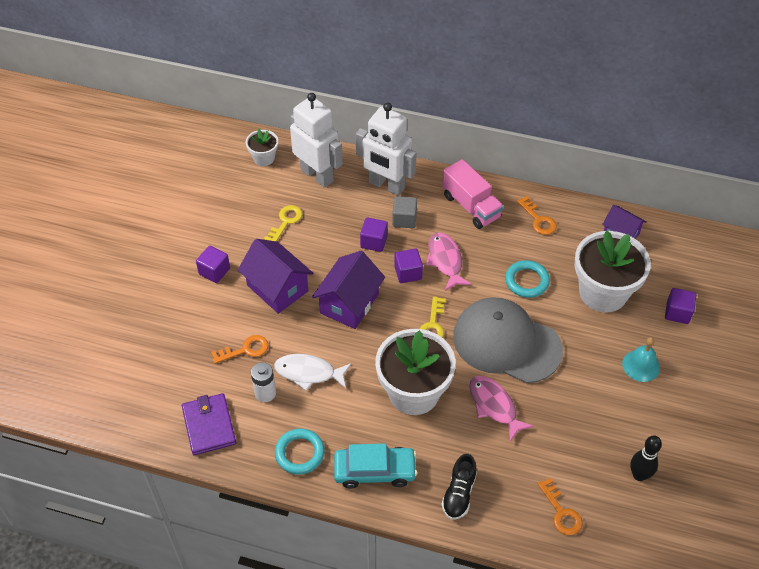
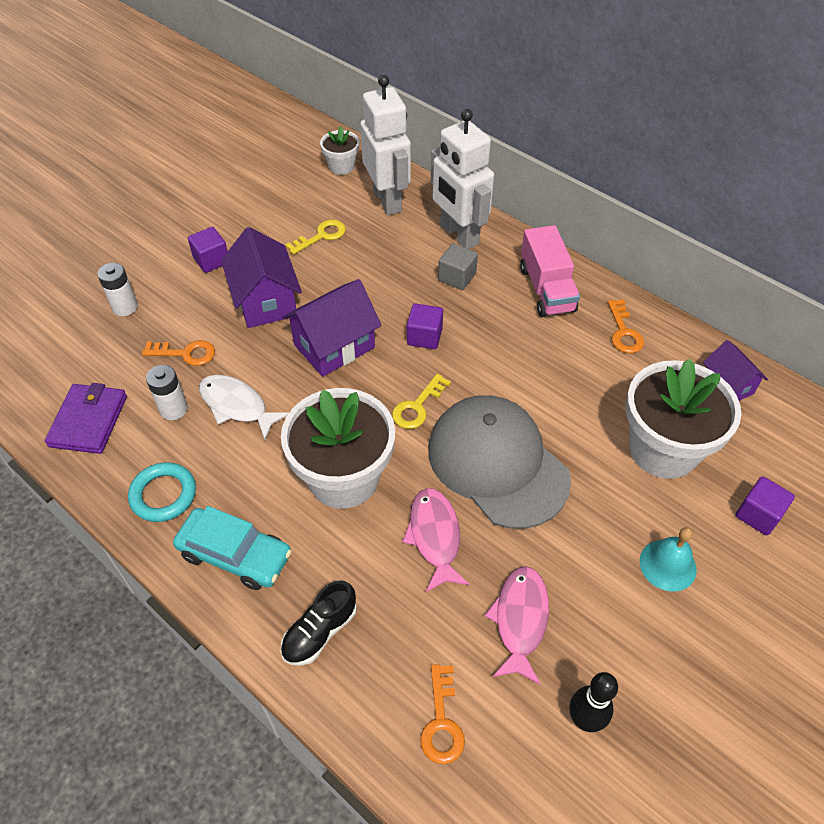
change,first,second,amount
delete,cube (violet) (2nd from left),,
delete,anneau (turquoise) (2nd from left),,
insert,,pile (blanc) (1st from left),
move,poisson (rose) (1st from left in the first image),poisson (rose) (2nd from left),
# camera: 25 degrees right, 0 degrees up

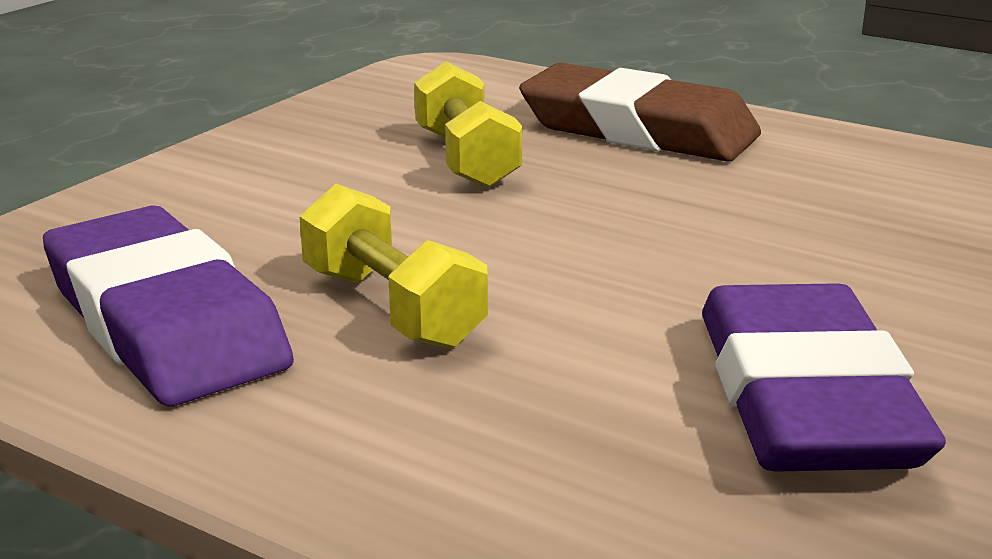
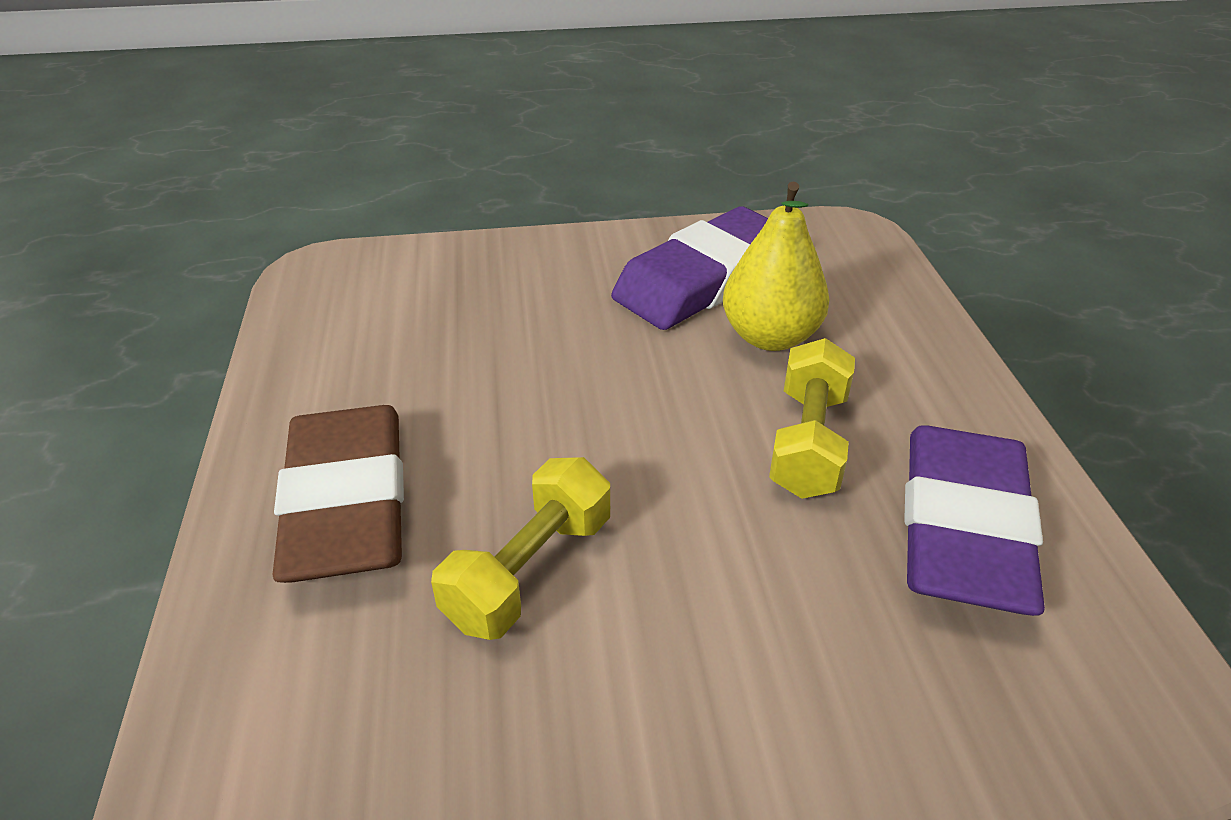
change,first,second,amount
insert,,poire (jaune),
# camera: 130 degrees left, 15 degrees up

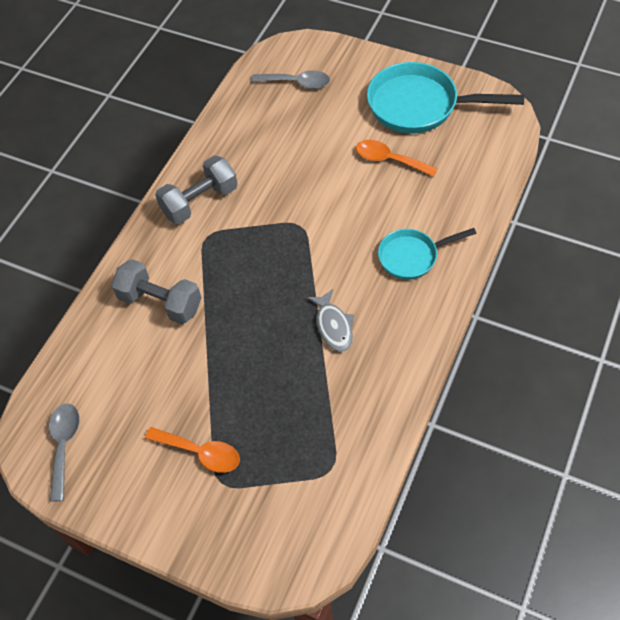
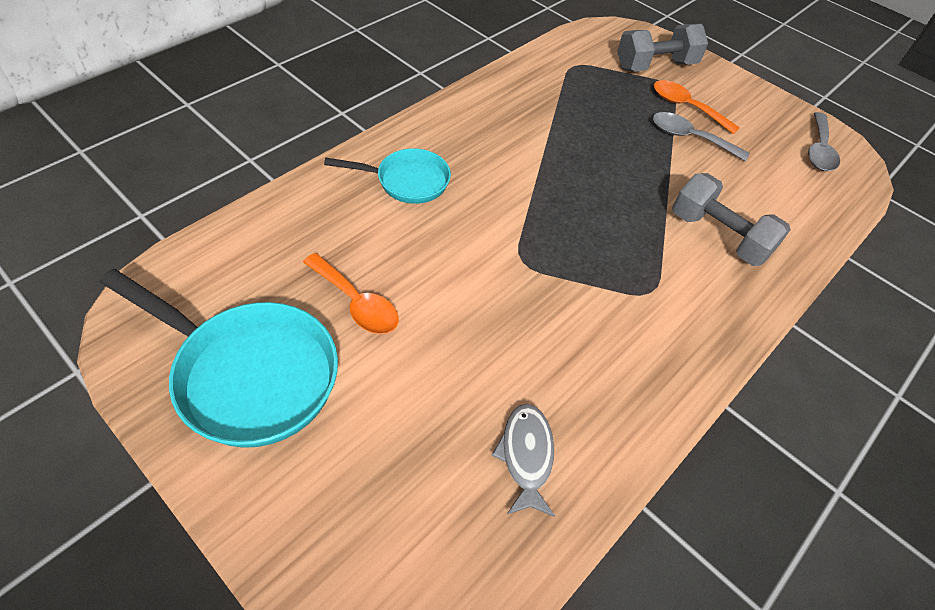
change,first,second,amount
move,haltère (gris) (2nd from left in the first image),haltère (gris) (1st from left),
move,cuillère (gris) (2nd from left in the first image),cuillère (gris) (1st from left),
move,poisson (gris),,
# camera: 170 degrees left, 5 degrees down

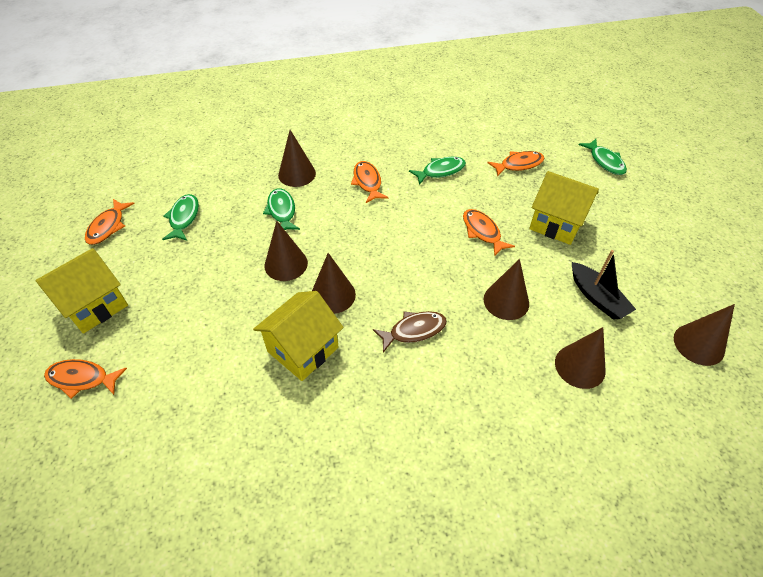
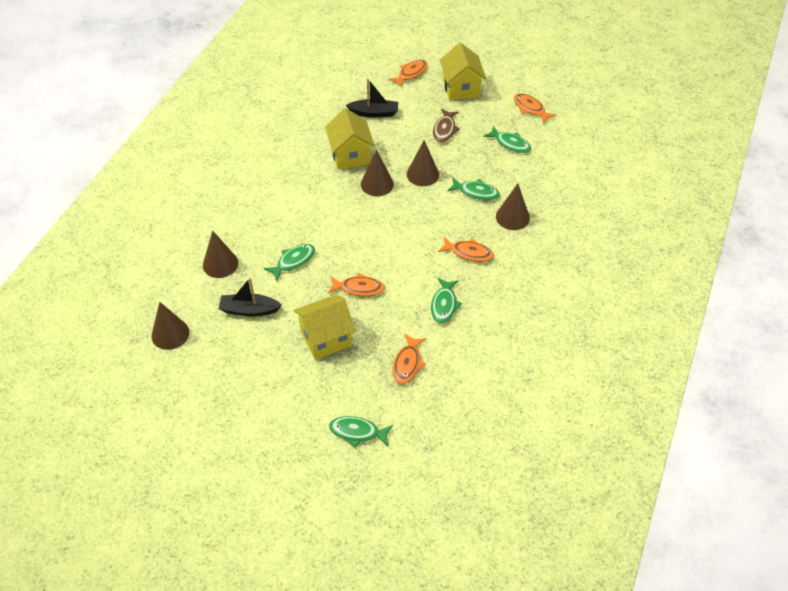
change,first,second,amount
insert,,bateau (noir) (2nd from left),
move,poisson (marron),,
replace,cône (marron) (4th from left),poisson (vert) (1st from left),
# camera: 125 degrees right, 0 degrees up

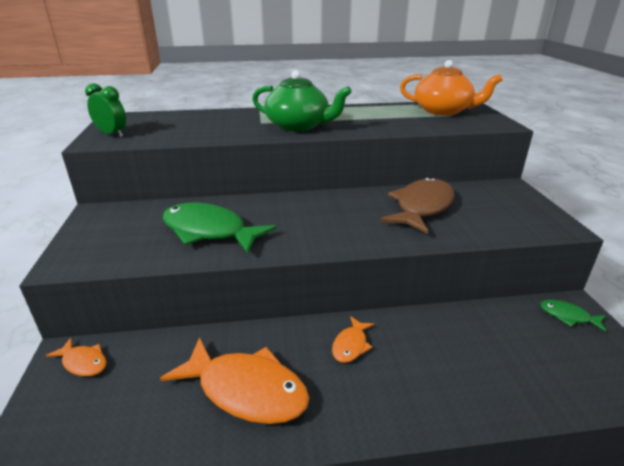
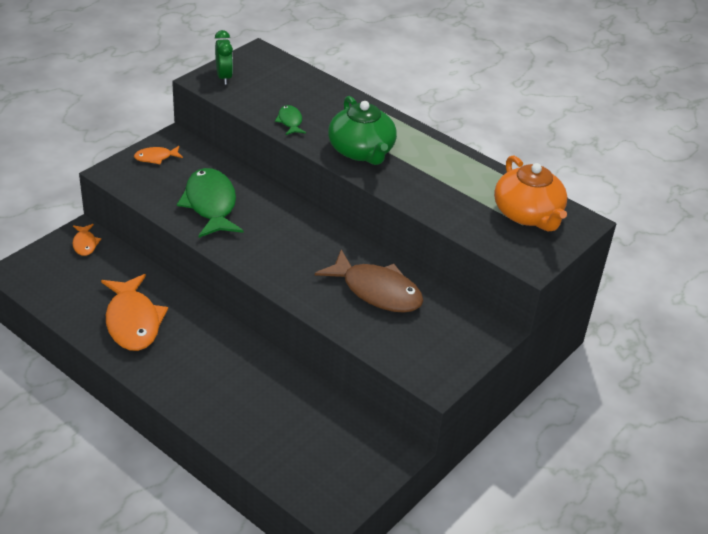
change,first,second,amount
move,poisson (orange) (3rd from left),,
move,poisson (vert) (2nd from left),,
rotate,poisson (marron),,45 degrees clockwise
# camera: 45 degrees right, 10 degrees up

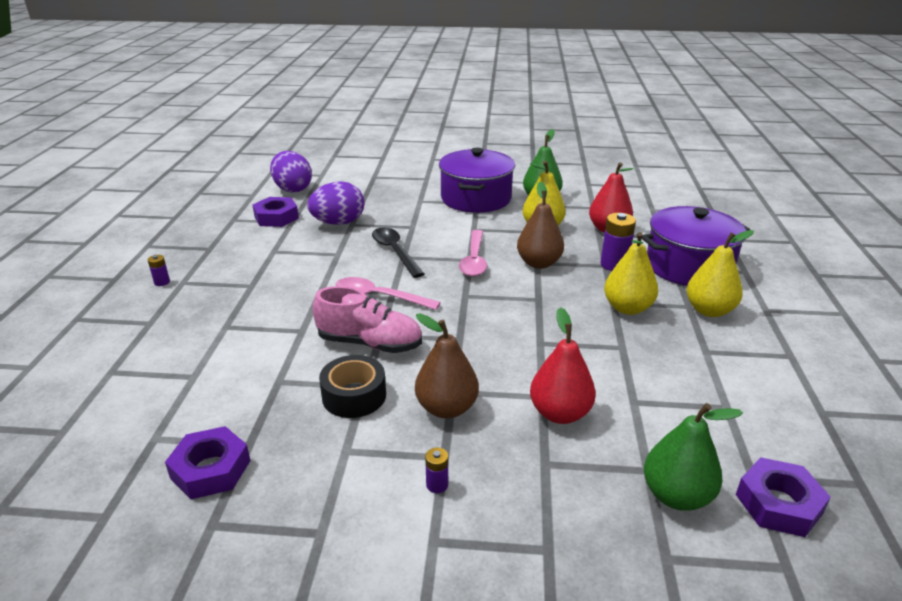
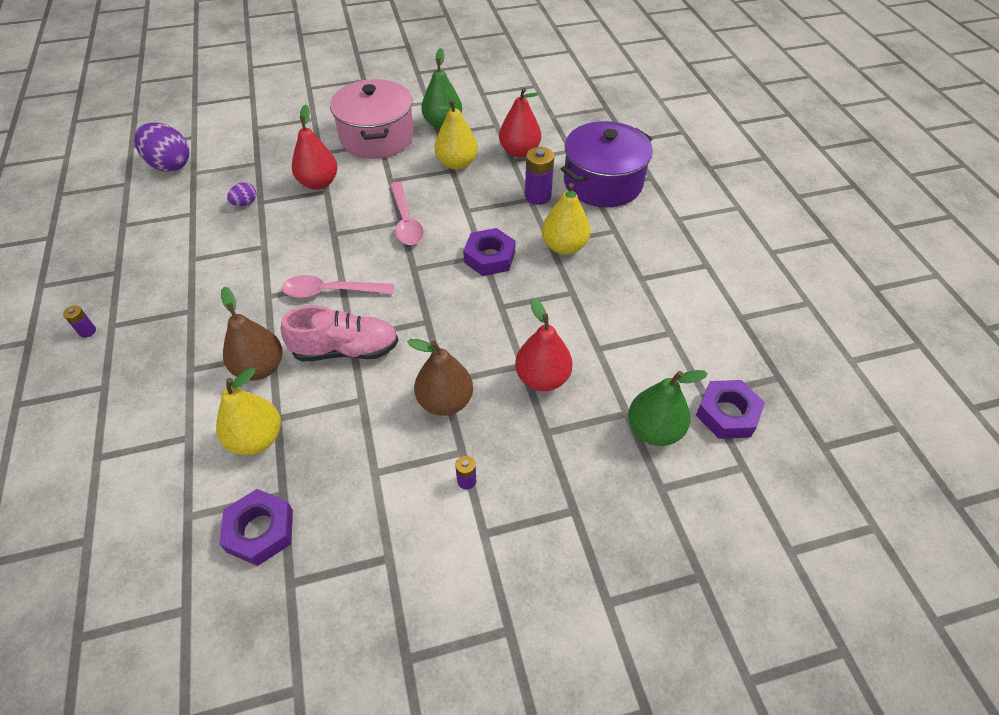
change,first,second,amount
delete,ruban adhésif (noir),,
delete,cuillère (noir),,
insert,,poire (rouge) (1st from left),
move,écrou (violet) (2nd from left),,
move,poire (marron) (2nd from left in the first image),poire (marron) (1st from left),
move,poire (jaune) (3rd from left in the first image),poire (jaune) (1st from left),
recolor,marmite (violet) (1st from left),marmite (rose),
resize,œuf (violet) (2nd from left),,x0.48
# camera: 20 degrees left, 20 degrees up

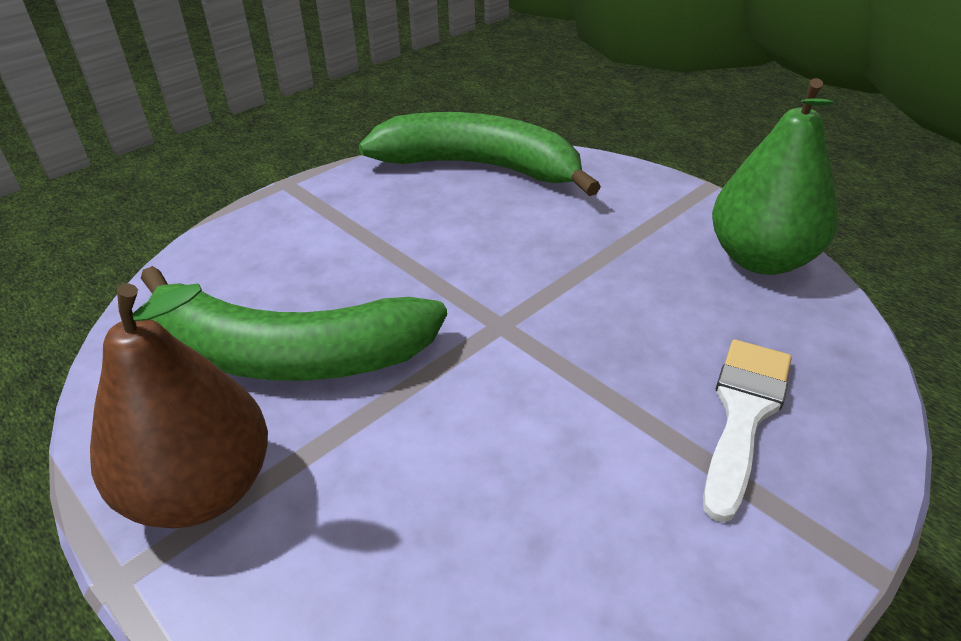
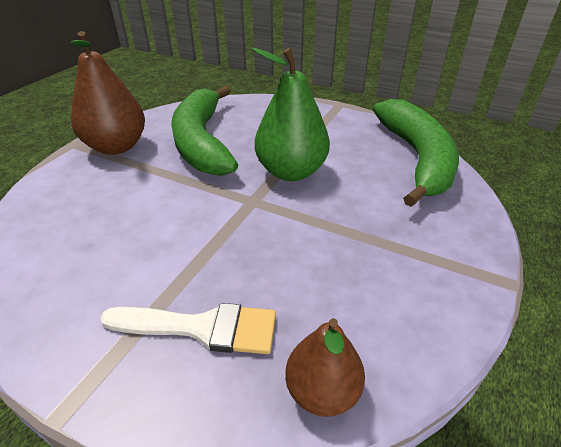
change,first,second,amount
insert,,poire (marron) (2nd from left),
move,poire (vert),,
# camera: 70 degrees right, 0 degrees up

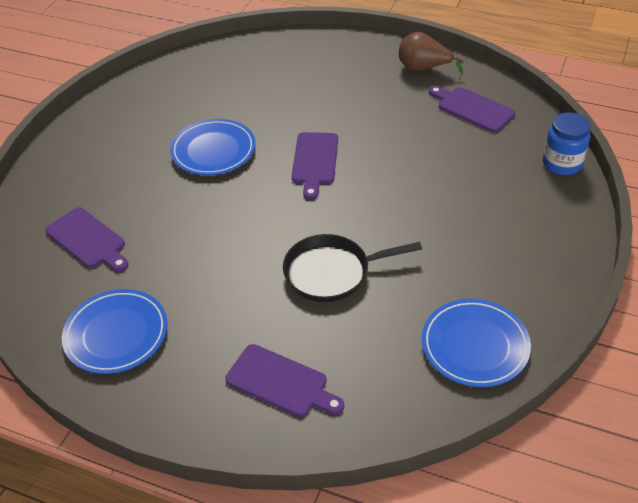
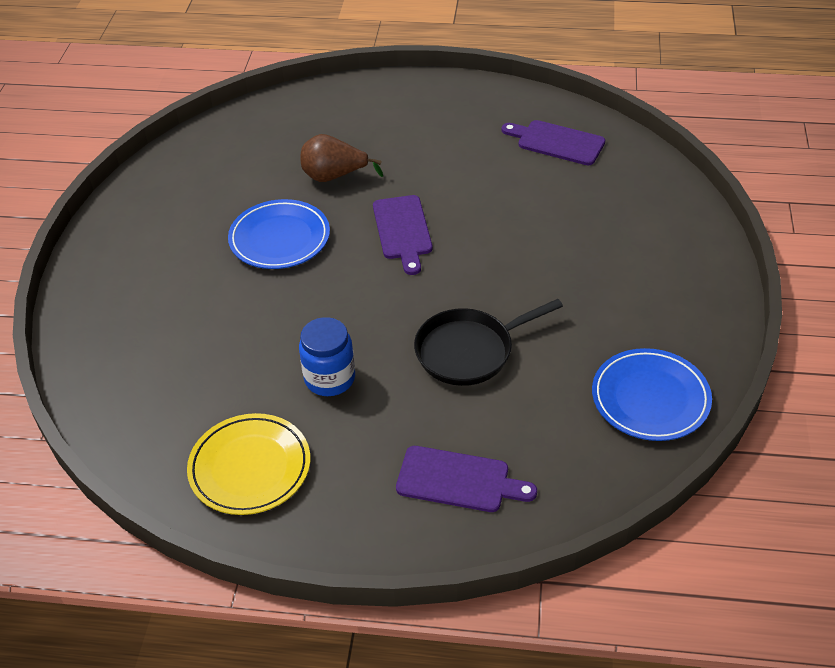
change,first,second,amount
delete,planche à découper (violet) (1st from left),,
move,poire (marron),,
move,bocal (bleu),,
recolor,assiette (bleu) (1st from left),assiette (jaune),
# camera: 15 degrees left, 0 degrees up

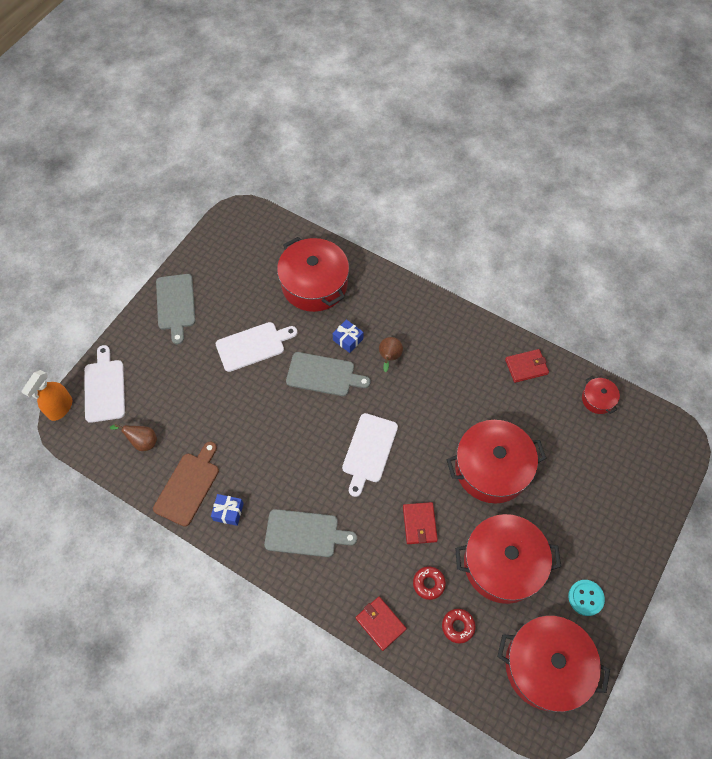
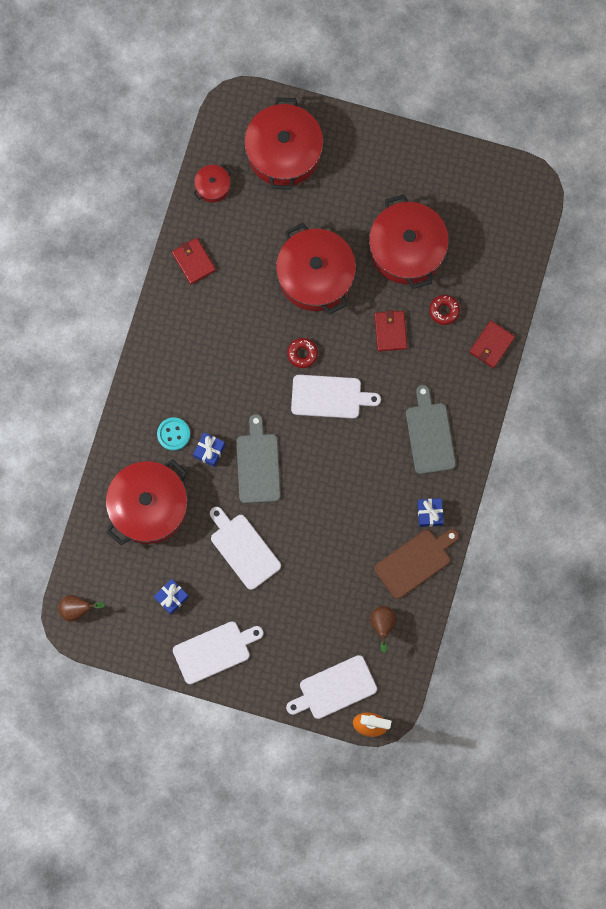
change,first,second,amount
insert,,cadeau (bleu) (1st from left),
move,poire (marron) (2nd from left in the first image),poire (marron) (1st from left),
move,beignet (rouge) (2nd from left in the first image),beignet (rouge) (1st from left),
move,marmite (rouge) (4th from left in the first image),marmite (rouge) (3rd from left),
move,bouton (turquoise),,
recolor,planche à découper (gris) (1st from left),planche à découper (blanc) (1st from left),
rotate,planche à découper (marron),,135 degrees clockwise
rotate,portefeuille (rouge) (2nd from left),,75 degrees counterclockwise
# camera: 105 degrees left, 15 degrees up

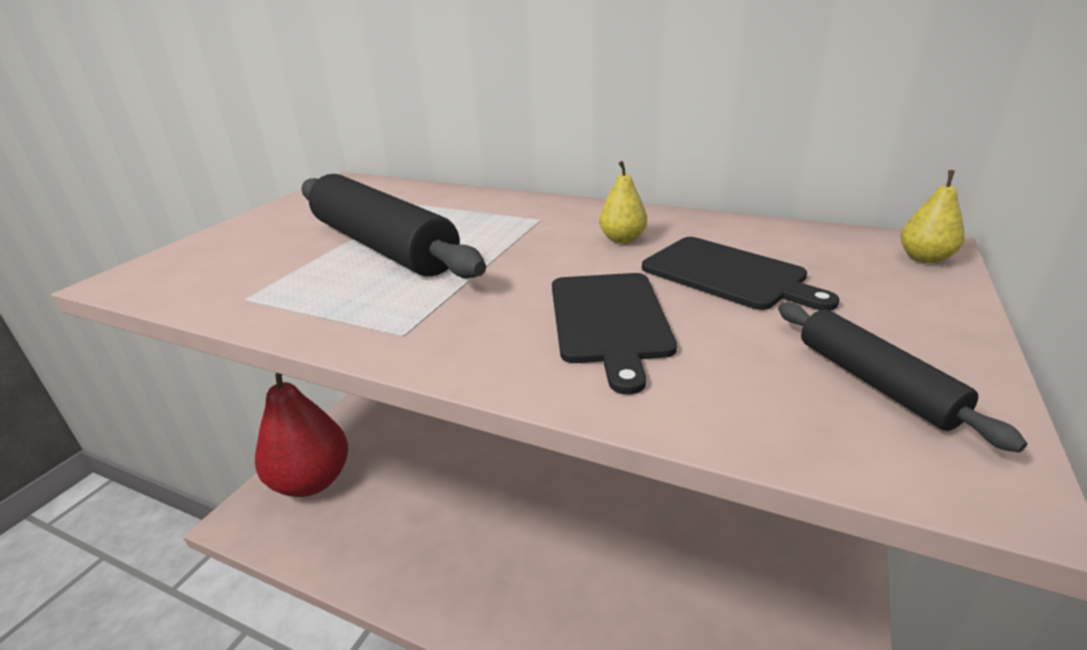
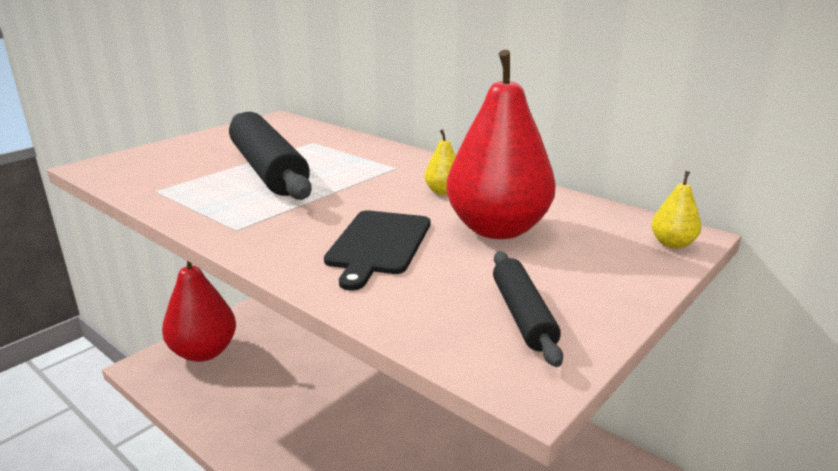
change,first,second,amount
replace,planche à découper (noir) (2nd from left),poire (rouge) (2nd from left),
# camera: 15 degrees right, 5 degrees down

